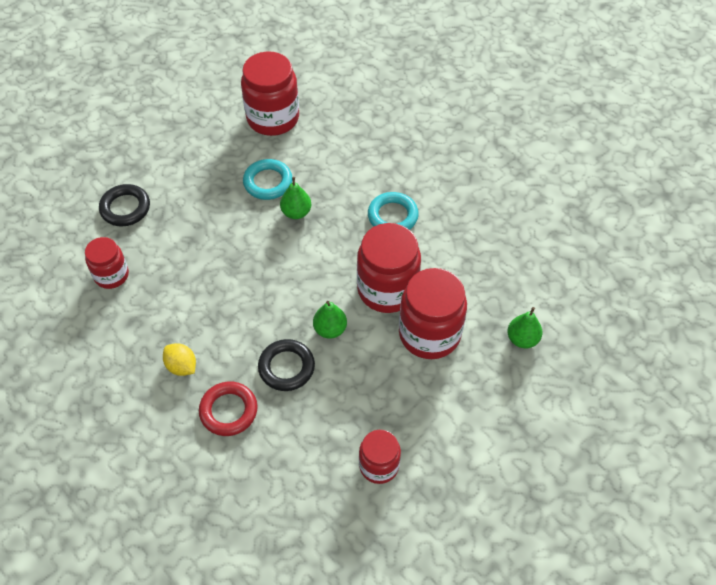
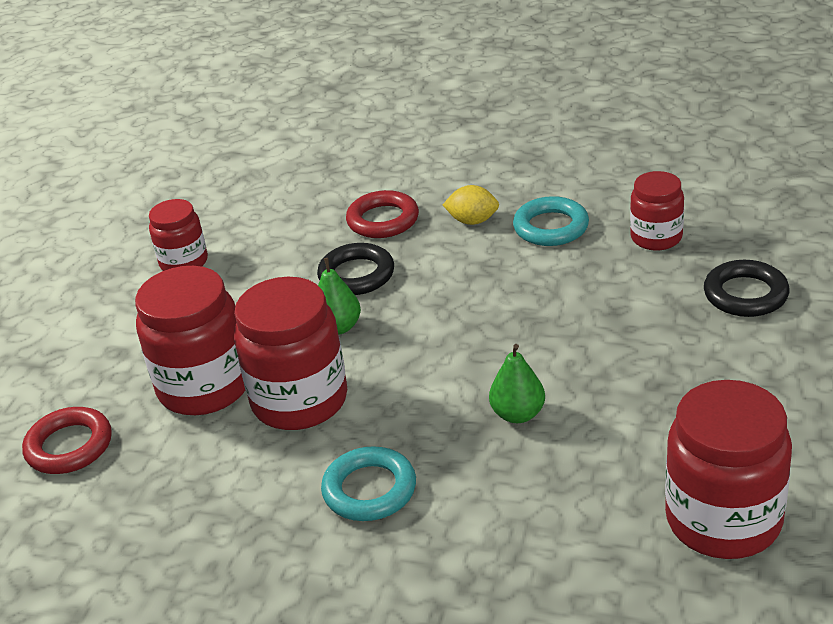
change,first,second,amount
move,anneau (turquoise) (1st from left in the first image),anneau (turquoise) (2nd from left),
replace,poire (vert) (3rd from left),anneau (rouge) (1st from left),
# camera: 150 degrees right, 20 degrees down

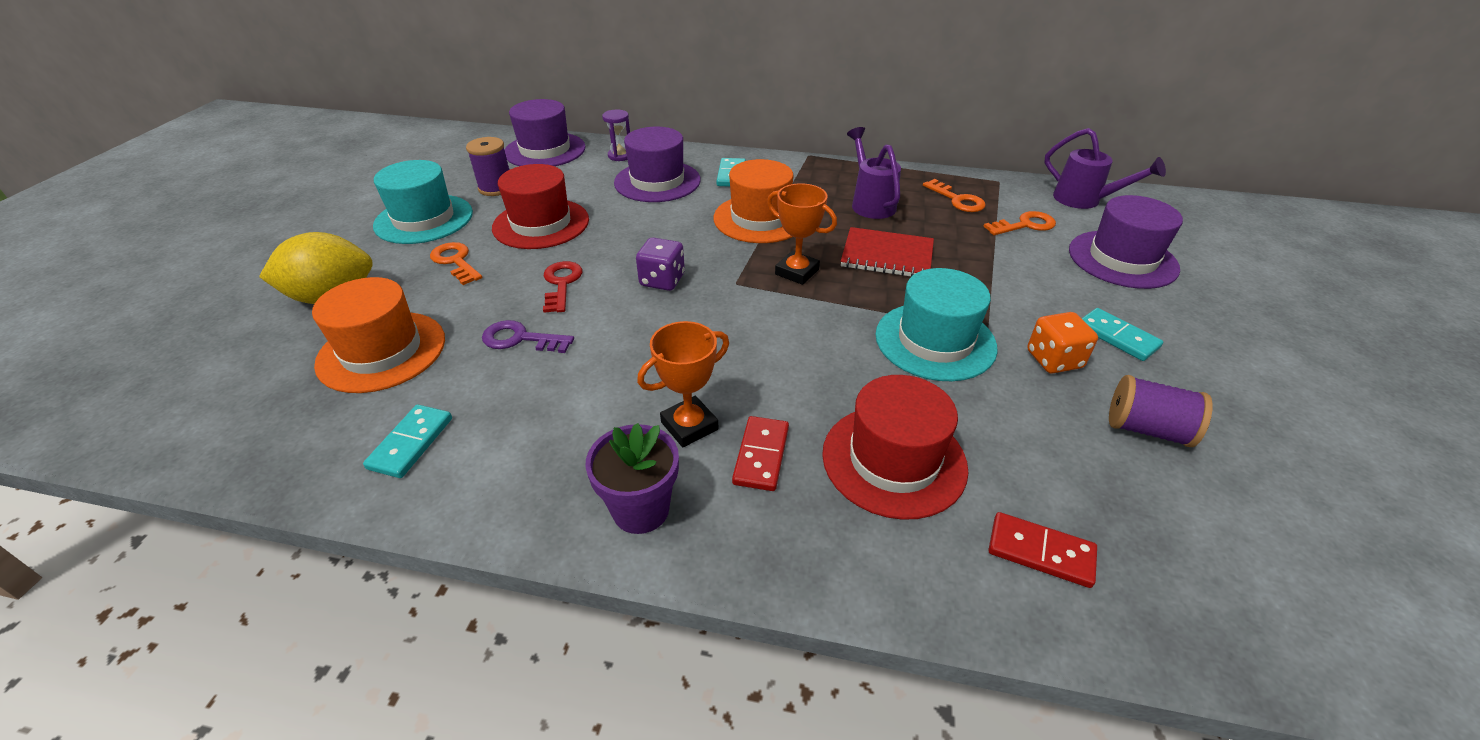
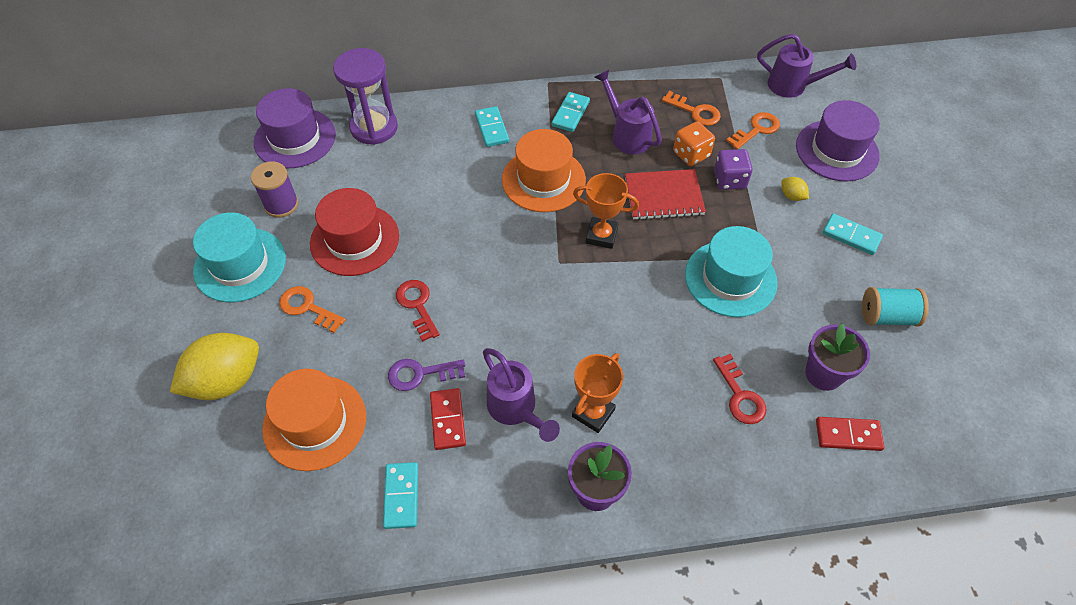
change,first,second,amount
delete,chapeau (violet) (2nd from left),,
insert,,arrosoir (violet) (1st from left),
insert,,domino (turquoise) (3rd from left),
insert,,citron (jaune) (2nd from left),
insert,,pot de fleurs (violet) (2nd from left),
move,dé (violet),,
move,domino (rouge) (1st from left),,
move,dé (orange),,
replace,chapeau (rouge) (2nd from left),clé (rouge) (2nd from left),
recolor,bobine (violet) (2nd from left),bobine (turquoise),
resize,sablier (violet),,x1.92
# camera: 20 degrees left, 15 degrees up

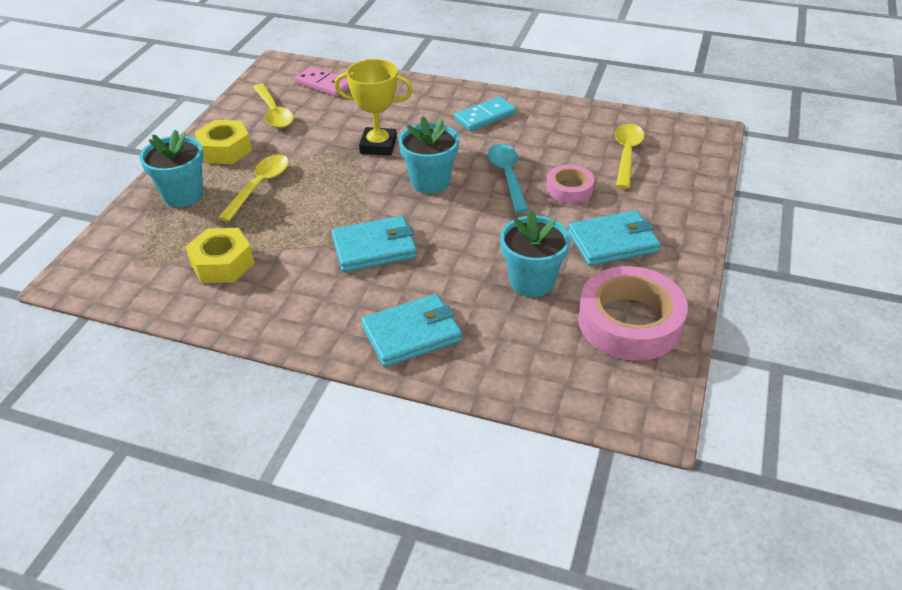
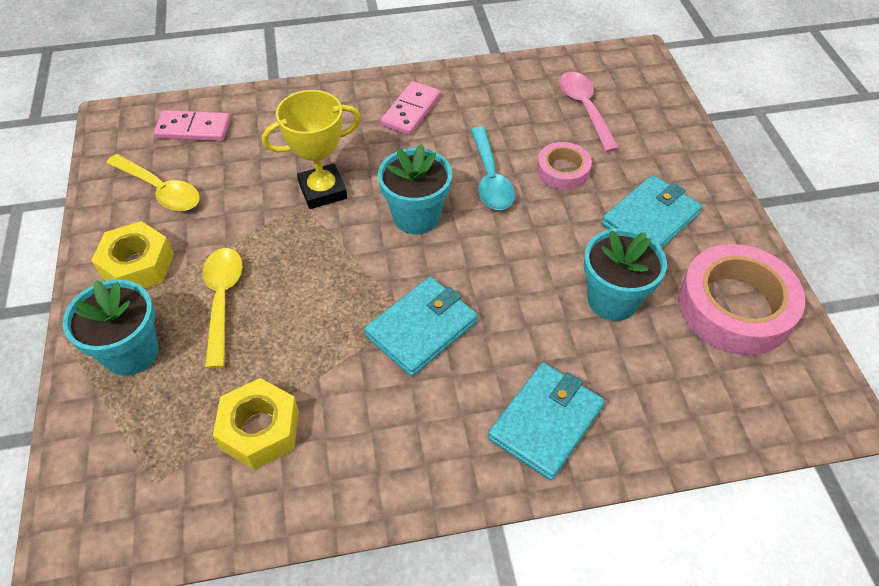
change,first,second,amount
recolor,domino (turquoise),domino (rose) (2nd from left),
recolor,cuillère (jaune) (3rd from left),cuillère (rose),
rotate,cuillère (turquoise),,150 degrees counterclockwise
# camera: 30 degrees left, 10 degrees up

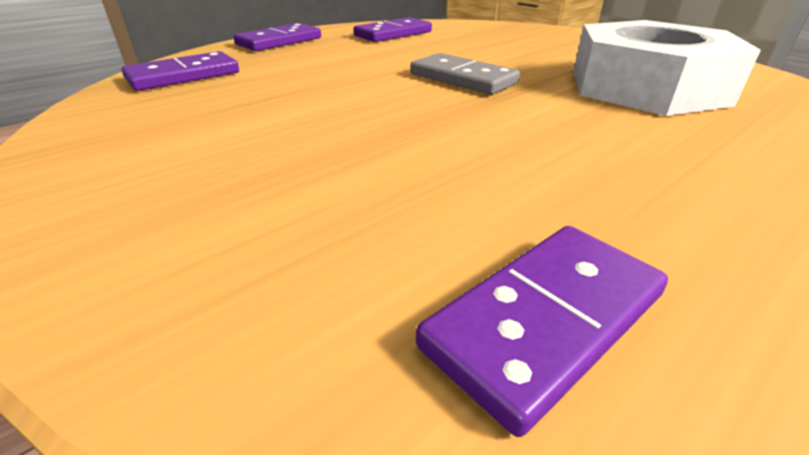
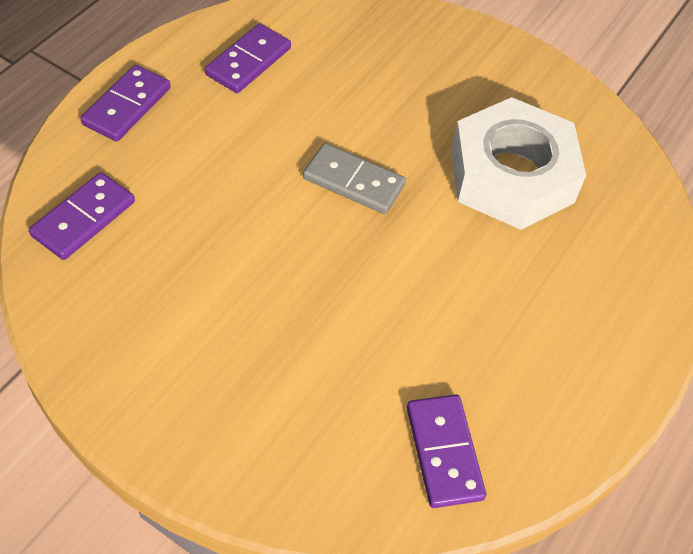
change,first,second,amount
rotate,domino (violet) (4th from left),,45 degrees counterclockwise
# camera: 20 degrees left, 20 degrees up

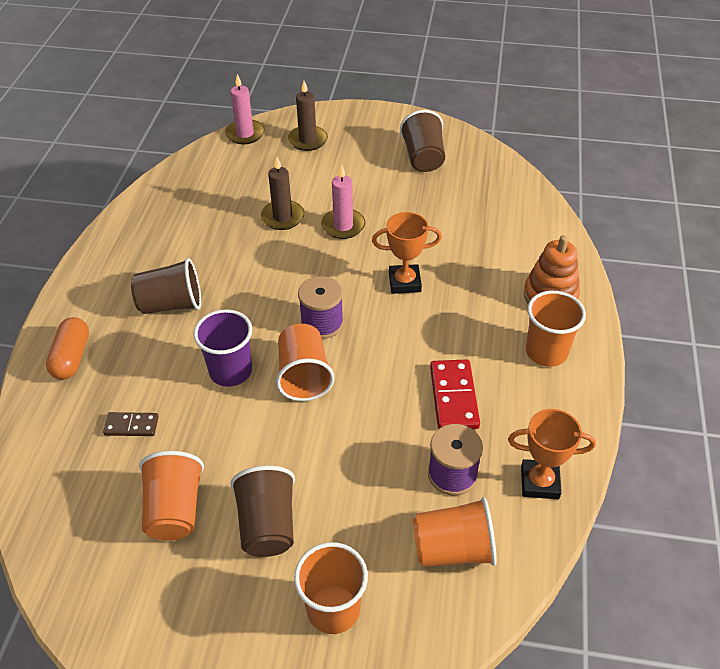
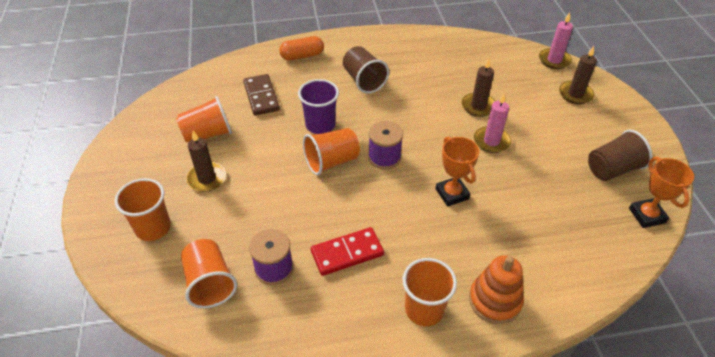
change,first,second,amount
move,trophée (orange) (2nd from left),,
replace,gobelet (marron) (2nd from left),bougie (marron) (1st from left),
resize,domino (marron),,x1.65
# camera: 70 degrees right, 0 degrees up

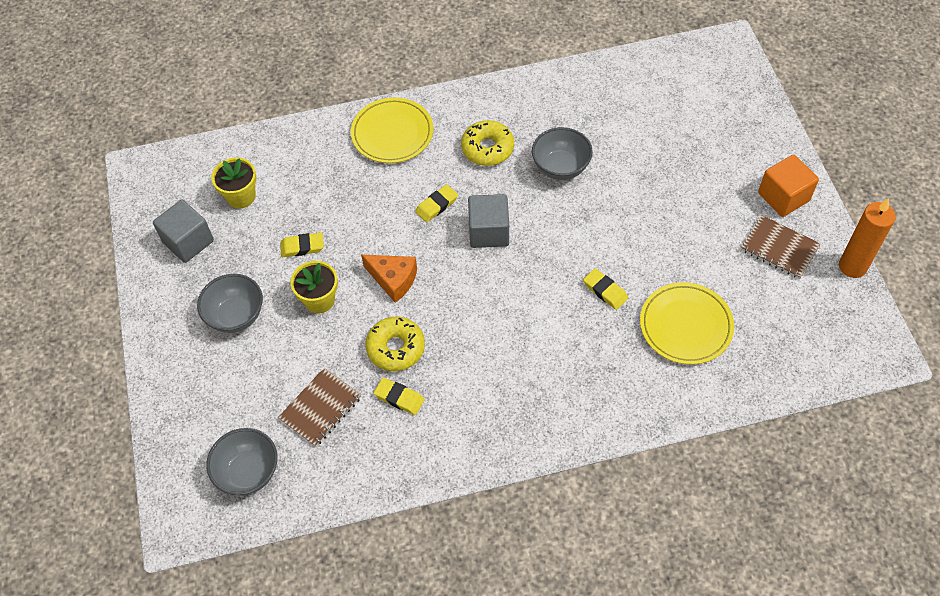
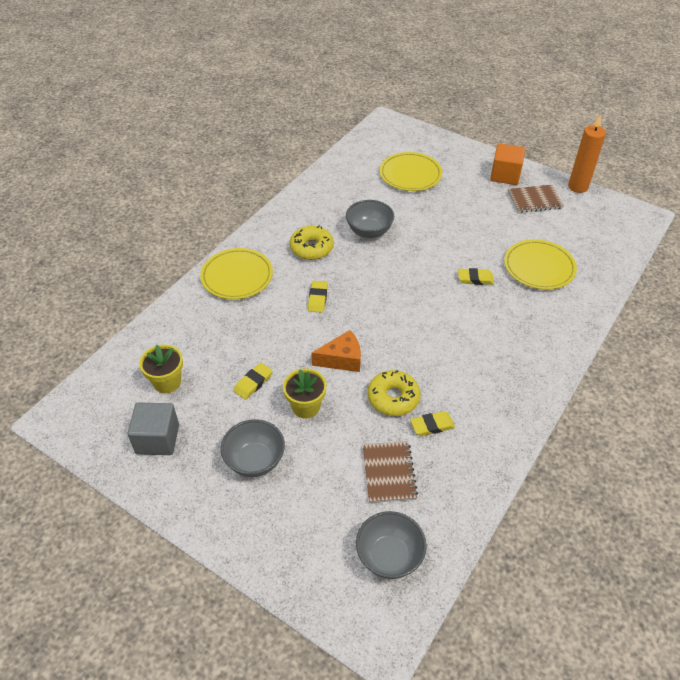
change,first,second,amount
delete,cube (gris) (2nd from left),,
insert,,assiette (jaune) (2nd from left),
# camera: 45 degrees left, 10 degrees down

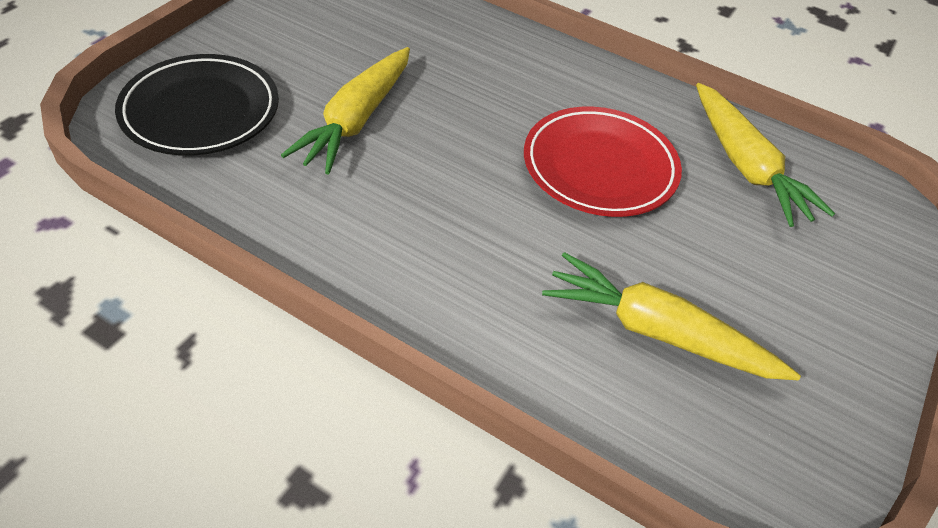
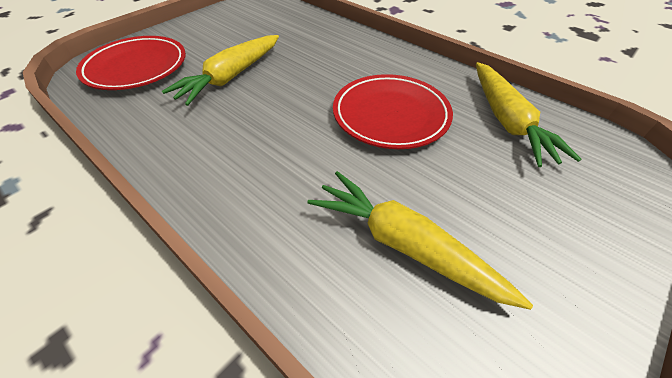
change,first,second,amount
recolor,assiette (noir),assiette (rouge) (1st from left),
# camera: 15 degrees right, 0 degrees up

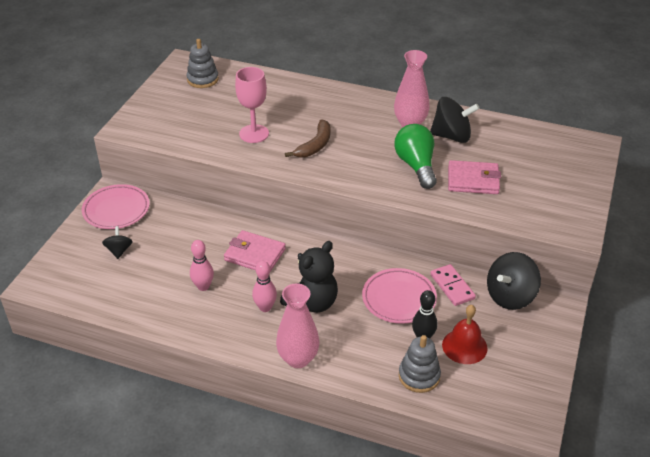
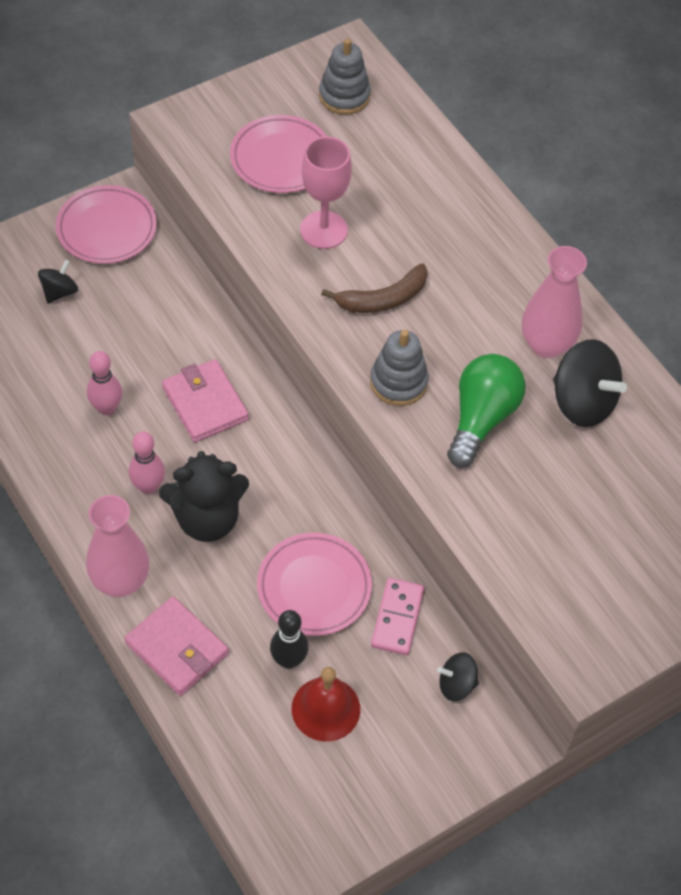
change,first,second,amount
insert,,assiette (rose) (2nd from left),
move,jouet à empiler (gris) (2nd from left),,
move,portefeuille (rose) (2nd from left in the first image),portefeuille (rose) (1st from left),
resize,toupie (noir) (3rd from left in the first image),toupie (noir) (2nd from left),x0.55
# camera: 35 degrees right, 15 degrees up

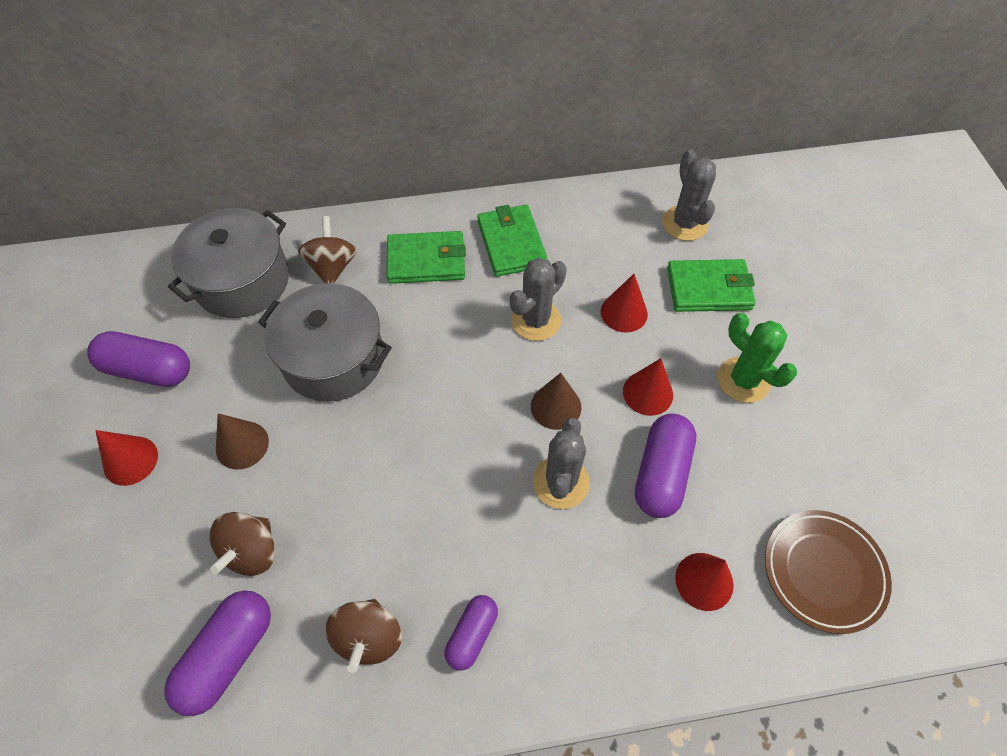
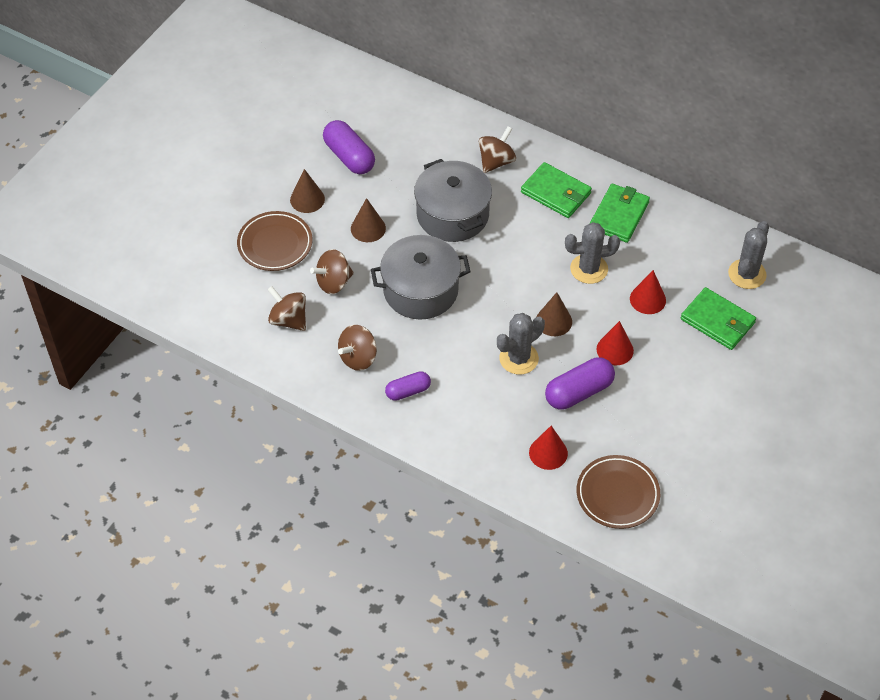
change,first,second,amount
delete,cactus (vert),,
insert,,assiette (marron) (1st from left),
move,marmite (gris) (1st from left),,
replace,gélule (violet) (2nd from left),toupie (marron) (1st from left),
recolor,cône (rouge) (1st from left),cône (marron) (1st from left),
# camera: 40 degrees right, 5 degrees down

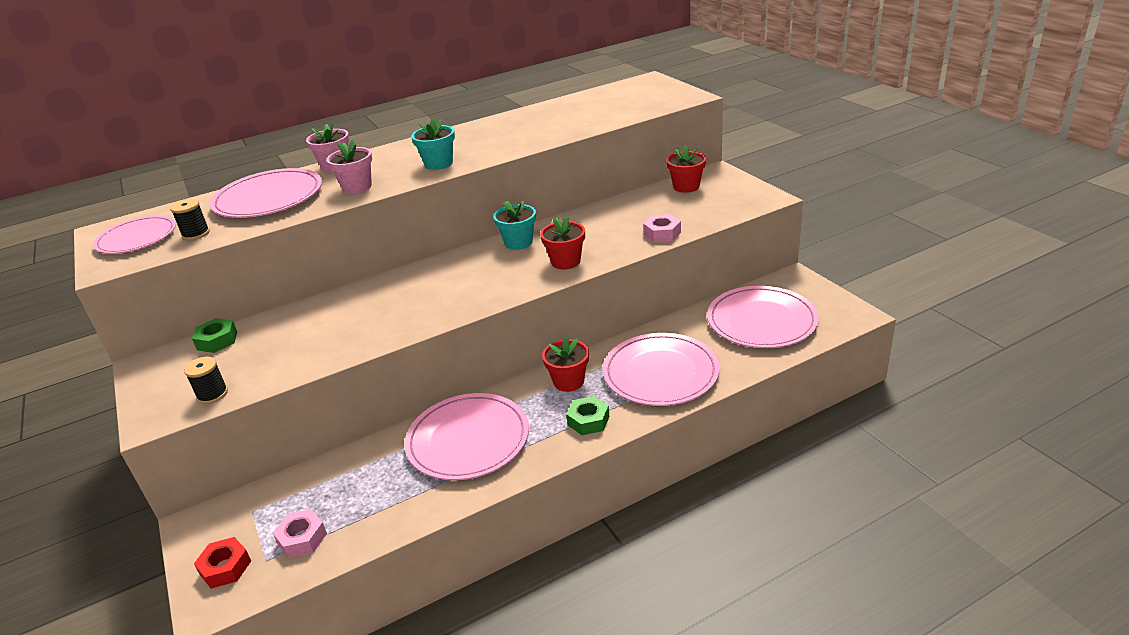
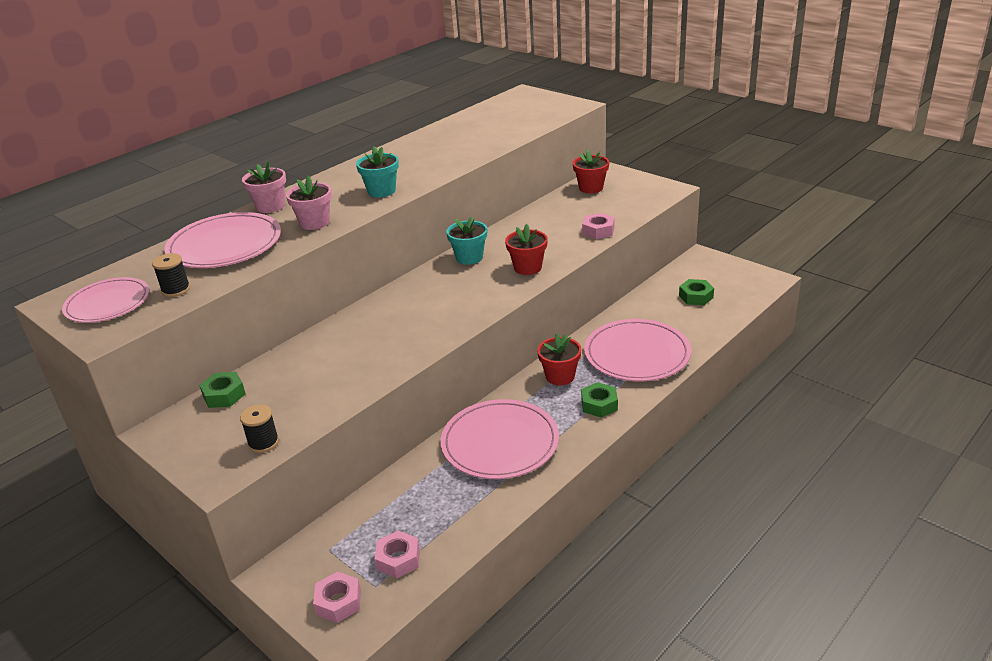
change,first,second,amount
replace,assiette (rose) (5th from left),écrou (vert) (3rd from left),
recolor,écrou (rouge),écrou (rose) (1st from left),
# camera: 20 degrees left, 0 degrees up

